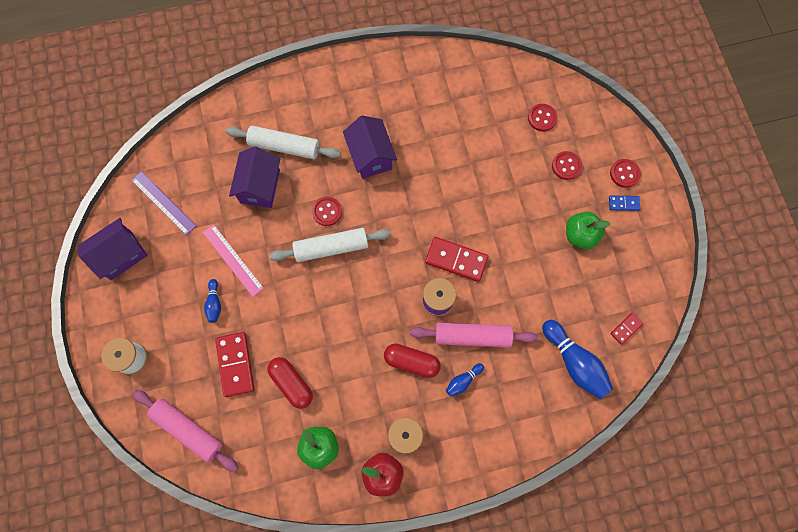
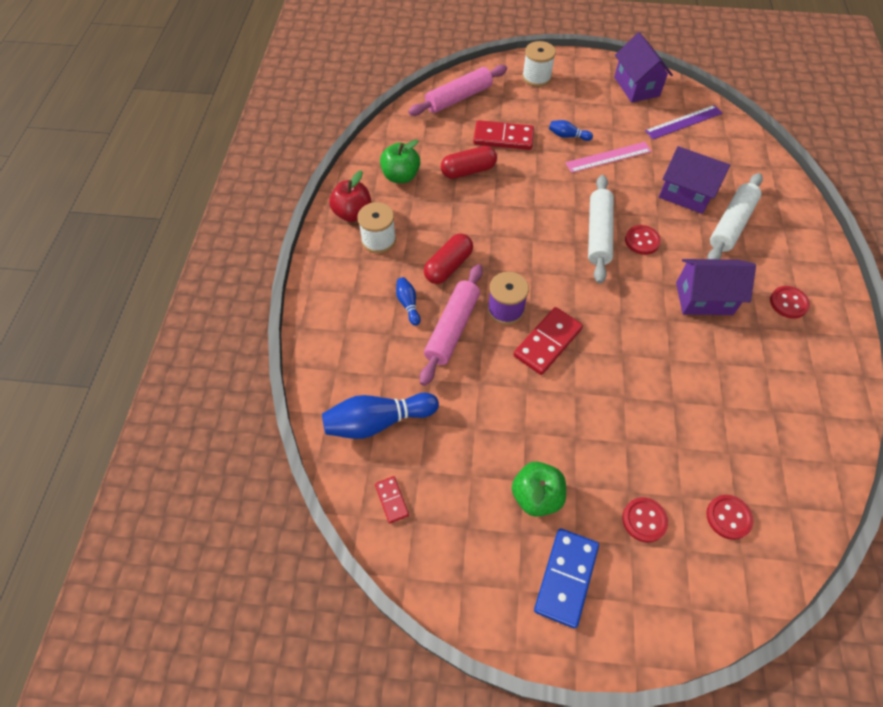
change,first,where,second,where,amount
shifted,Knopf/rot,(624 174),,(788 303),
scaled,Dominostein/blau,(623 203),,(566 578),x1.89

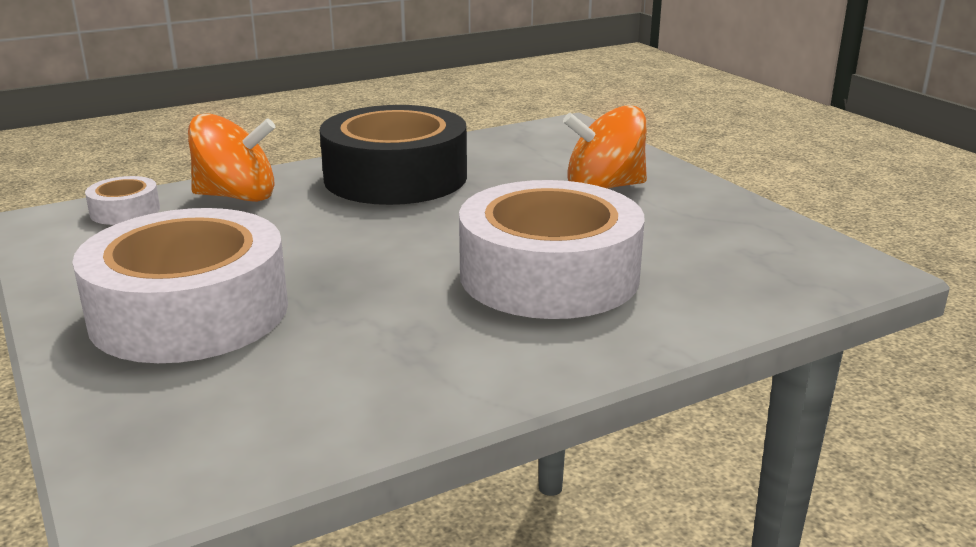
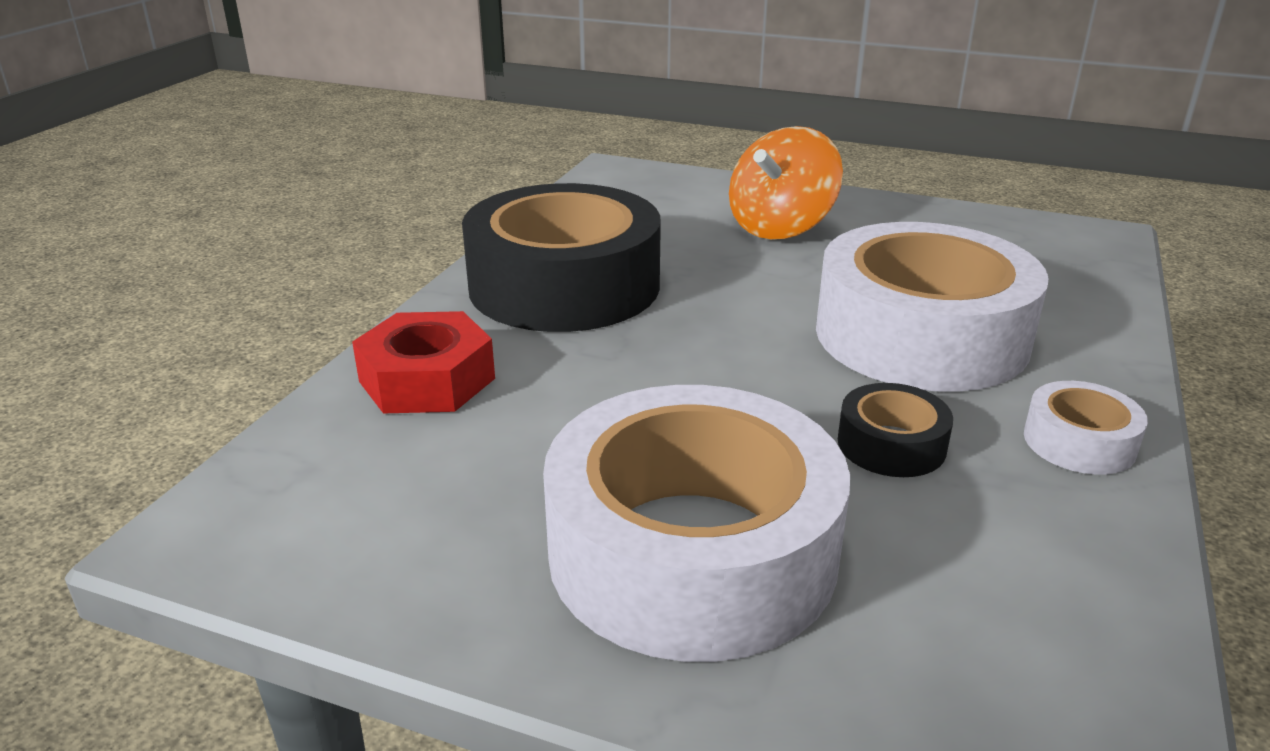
change,first,where,second,where,amount
swapped,Kreisel/orange,(236 196),Sechskantmutter/rot,(427 380),
shifted,Klebeband/weiß,(125 211),,(1079 442),
new,,,Klebeband/schwarz,(891 444),

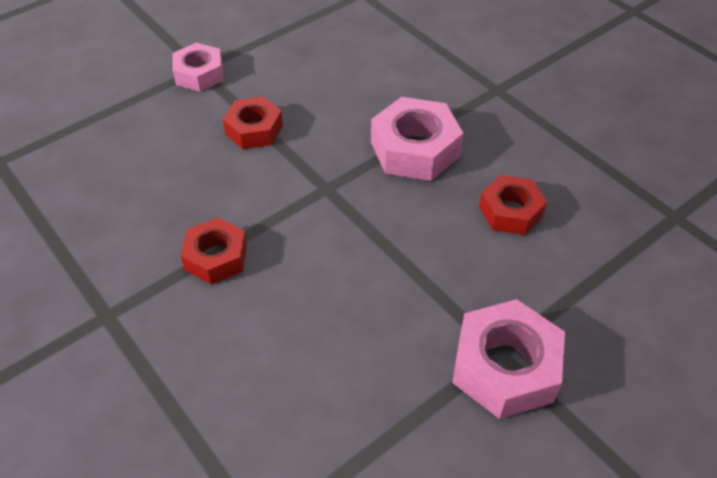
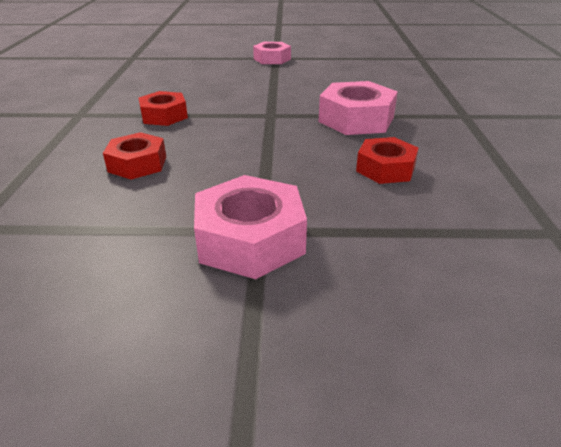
change,first,where,second,where,amount
shifted,Sechskantmutter/rot,(254 130),,(137 164),

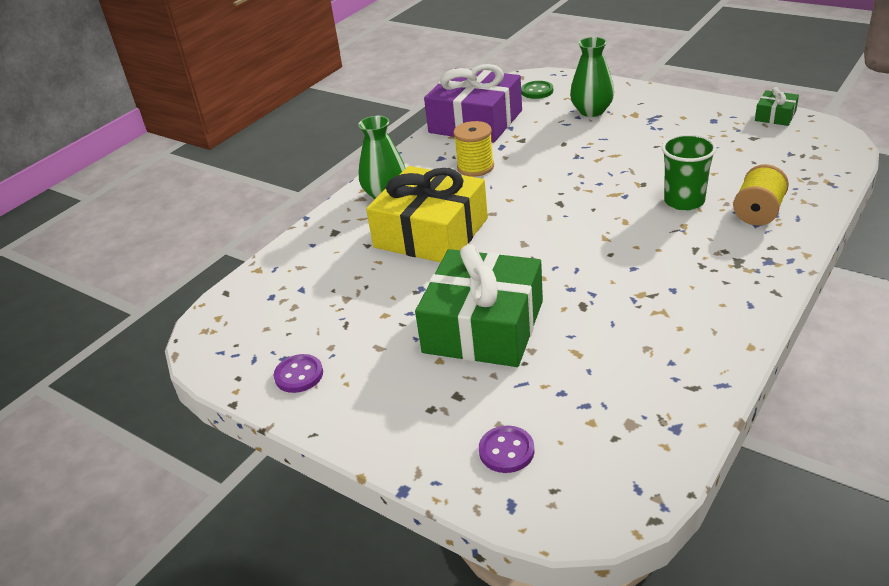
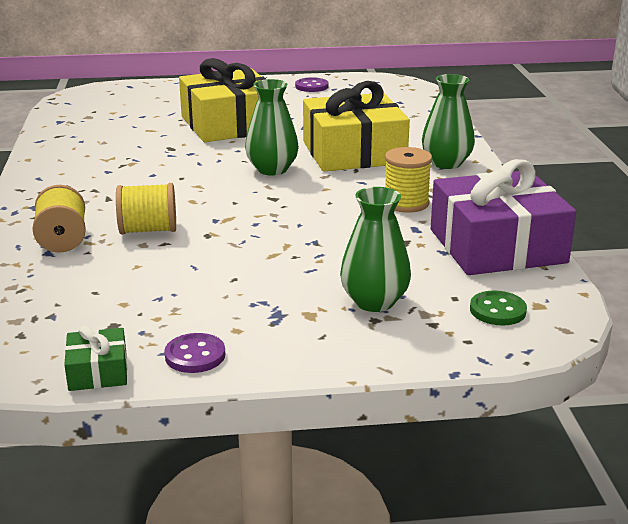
change,first,where,second,where,amount
swapped,Becher/grün,(684 201),Garnrolle/gelb,(148 230),
repainted,Geschenk/grün,(483 326),Geschenk/gelb,(229 124),
shifted,Knopf/lila,(506 451),,(195 355),
new,,,Vase/grün,(272 169),

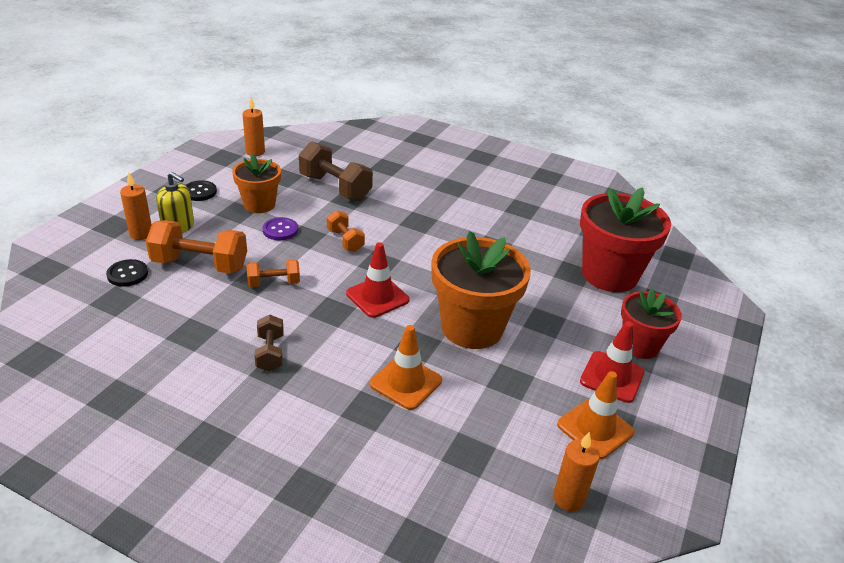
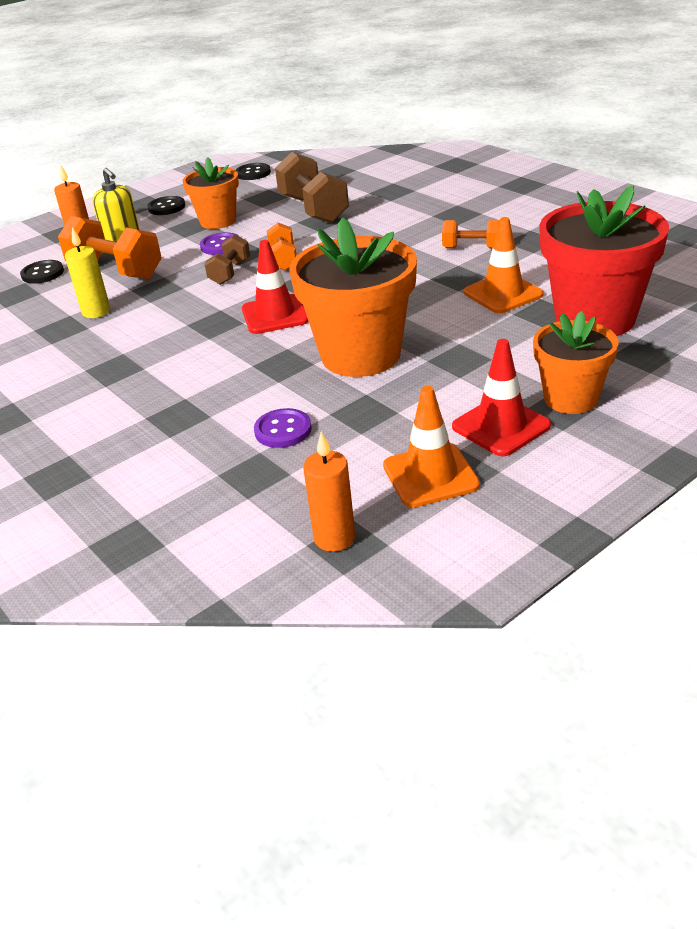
change,first,where,second,where,amount
swapped,Kerze/orange,(255 152),Knopf/schwarz,(253 173),
shifted,Hantel/orange,(274 283),,(472 248),
repainted,Blumentopf/rot,(639 345),Blumentopf/orange,(571 398),
shifted,Hantel/braun,(270 353),,(230 272),
shifted,Leitkegel/orange,(406 382),,(503 294),
new,,,Kerze/gelb,(96 312),
new,,,Knopf/lila,(283 430),

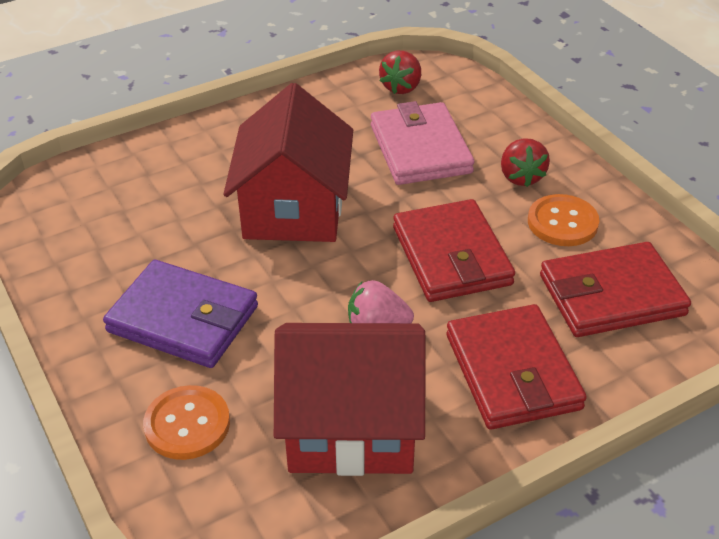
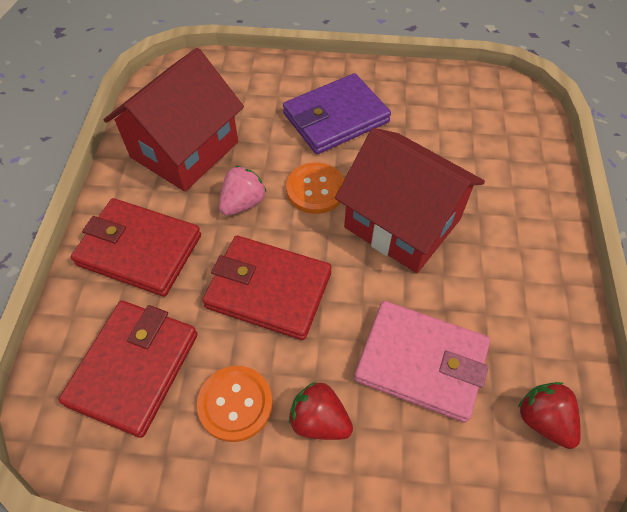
change,first,where,second,where,amount
shifted,Knopf/orange,(187 424),,(315 189),

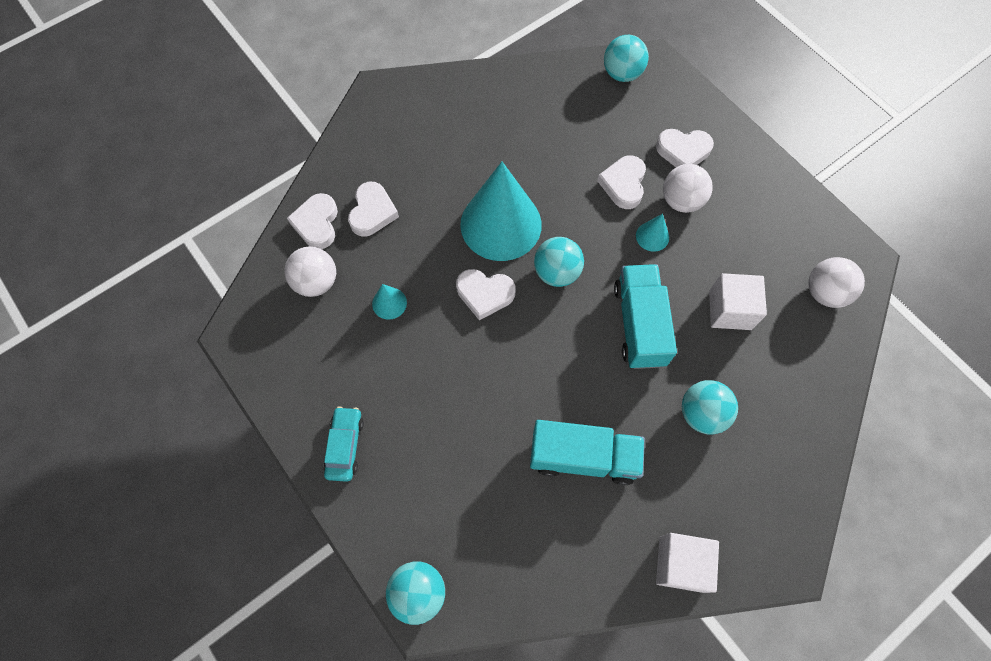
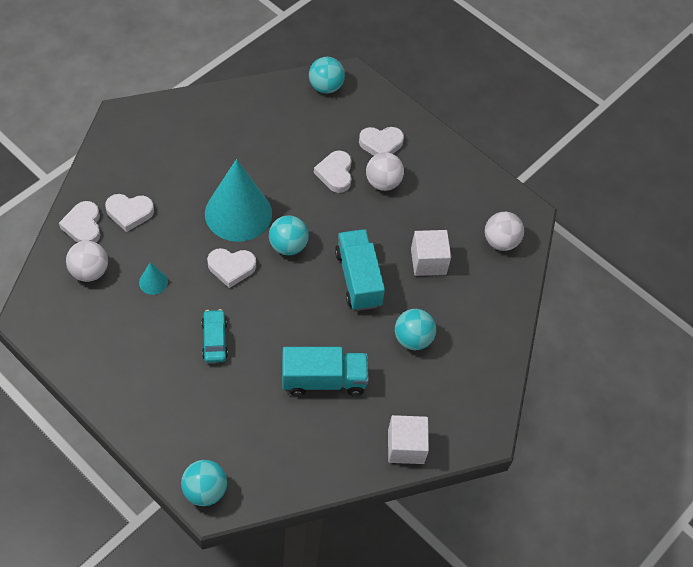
change,first,where,second,where,amount
rotated,Herz/weiß,(372 212),,(129 213),90 degrees clockwise
gone,Kegel/türkis,(652 236),,,
shifted,Auto/türkis,(345 446),,(214 340),

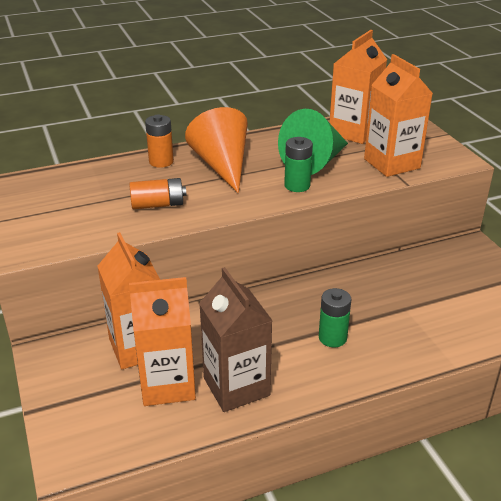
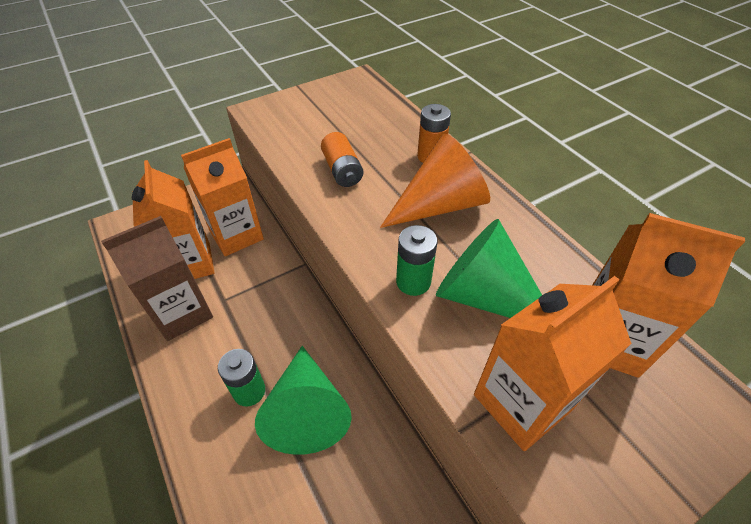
change,first,where,second,where,amount
new,,,Kegel/grün,(307 410),

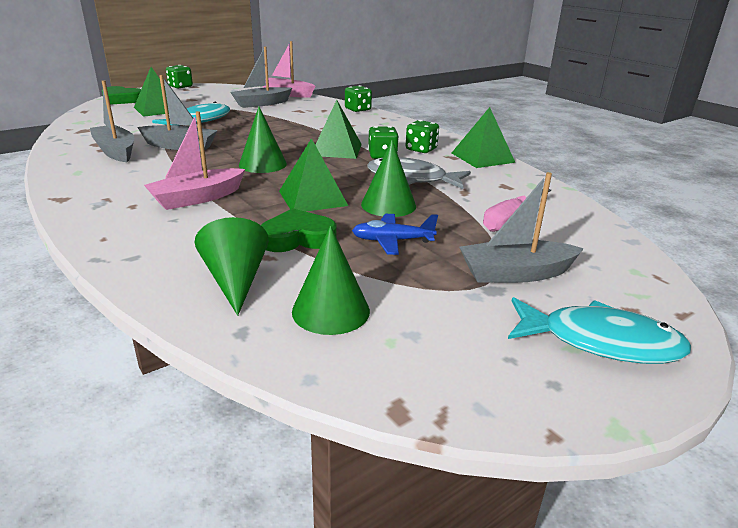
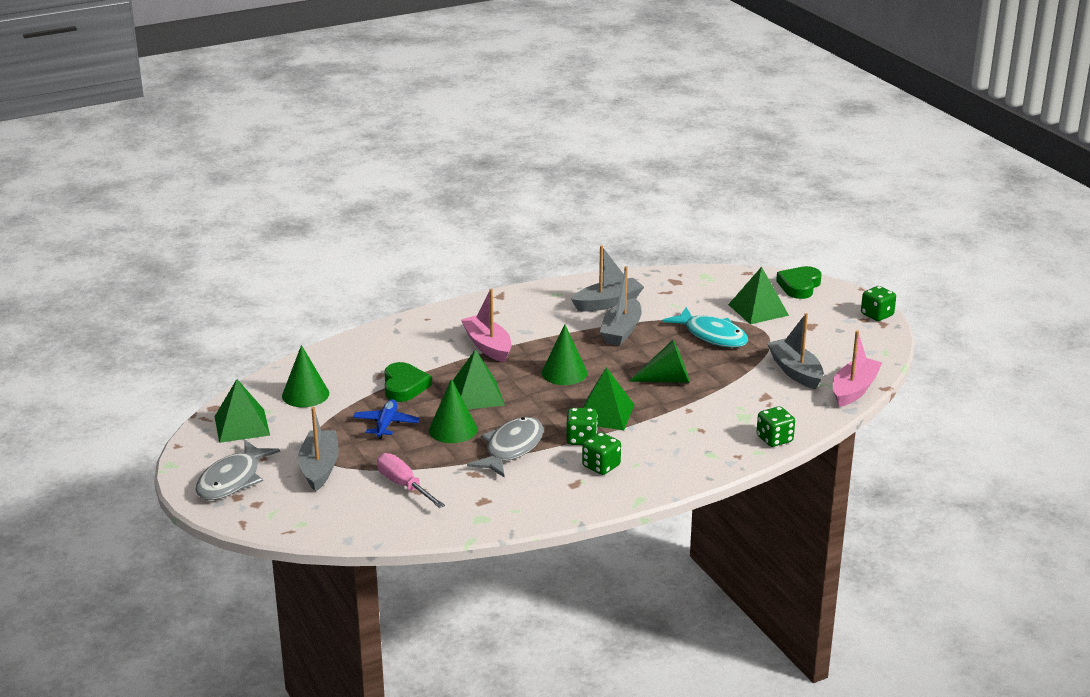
change,first,where,second,where,amount
shifted,Pyramide/grün,(482 157),,(241 425),
shifted,Kegel/grün,(236 281),,(667 380),
repainted,Fisch/türkis,(600 342),Fisch/grau,(232 480),

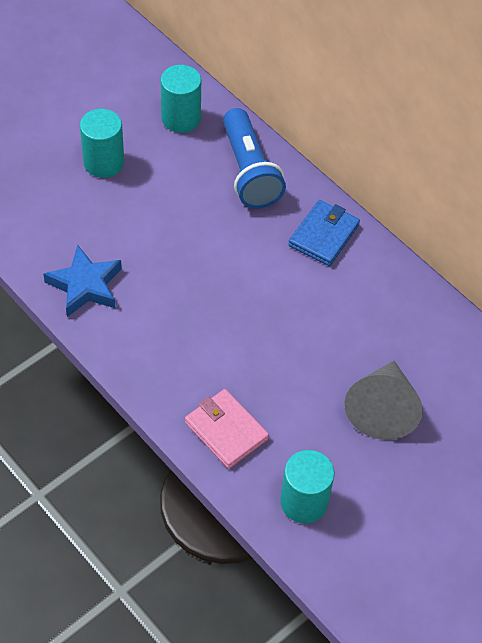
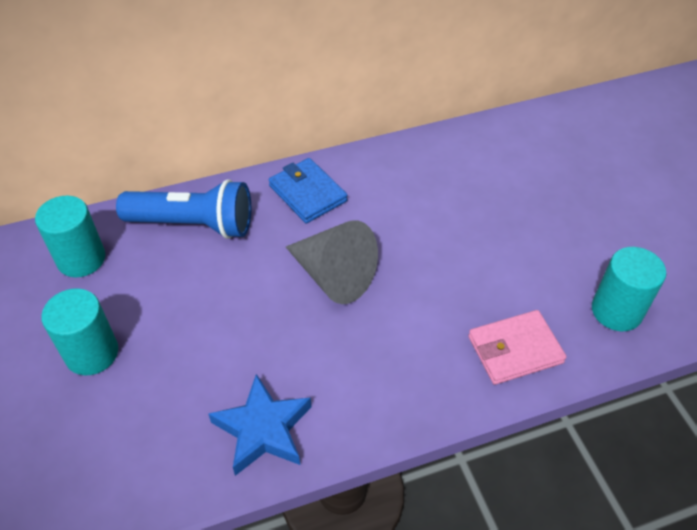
change,first,where,second,where,amount
shifted,Kegel/grau,(382 409),,(334 276),

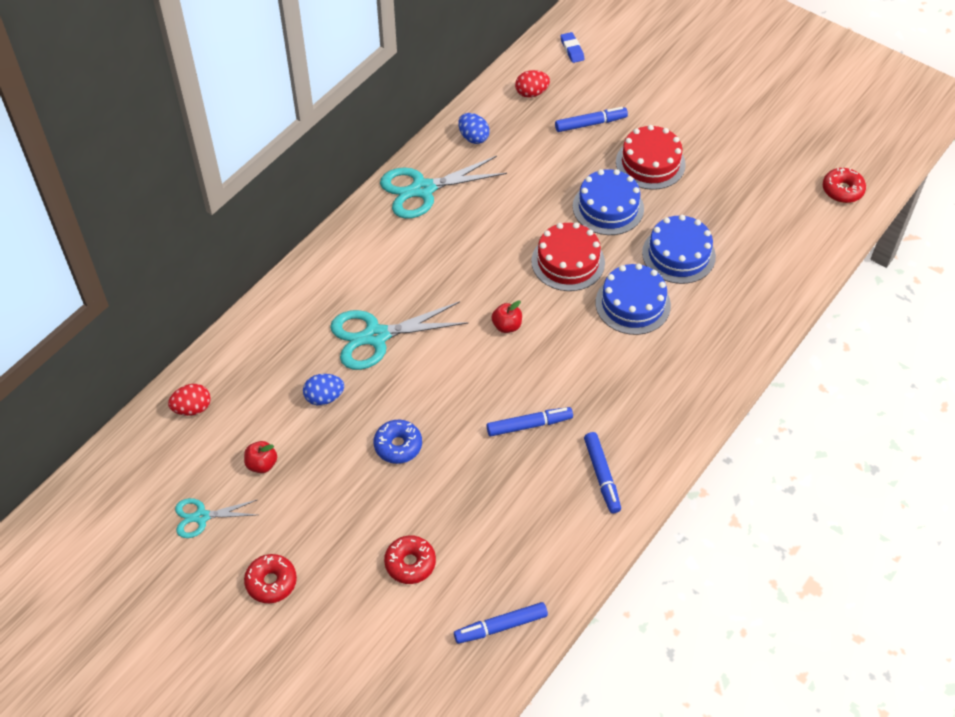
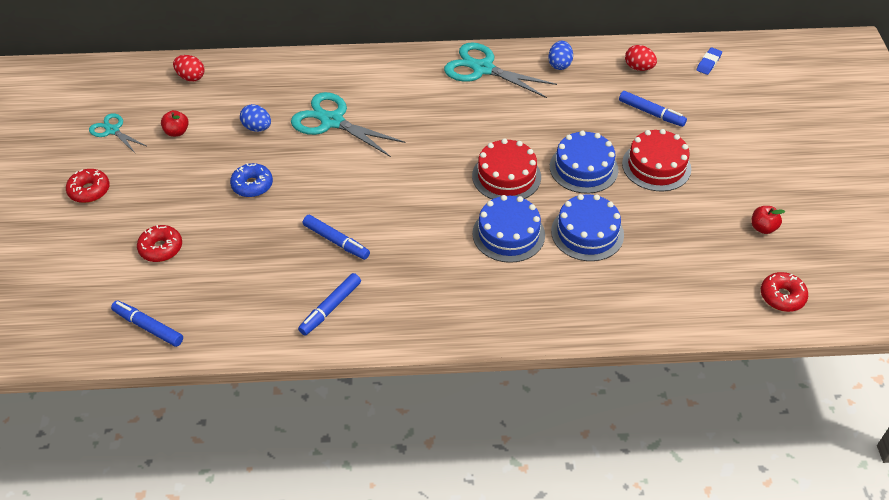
change,first,where,second,where,amount
shifted,Apfel/rot,(507 326),,(763 228),

